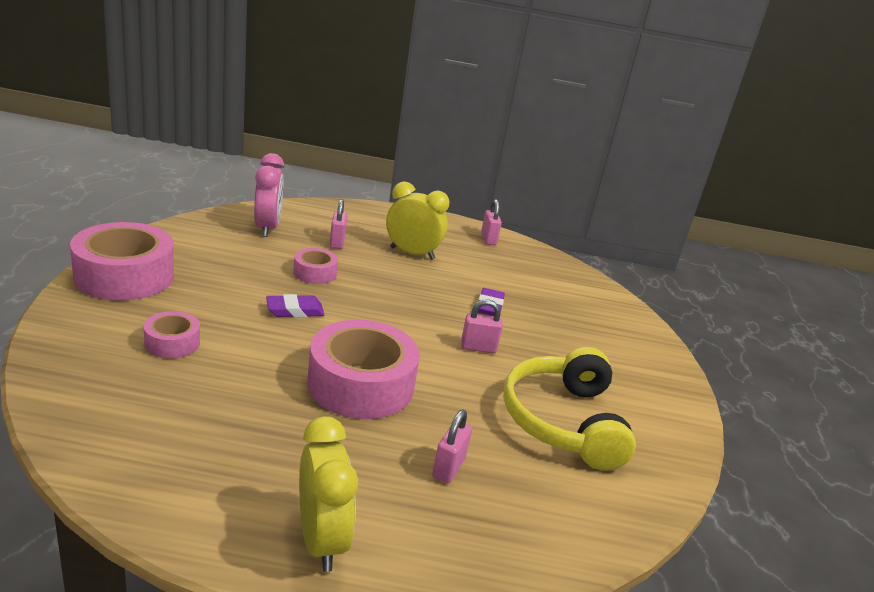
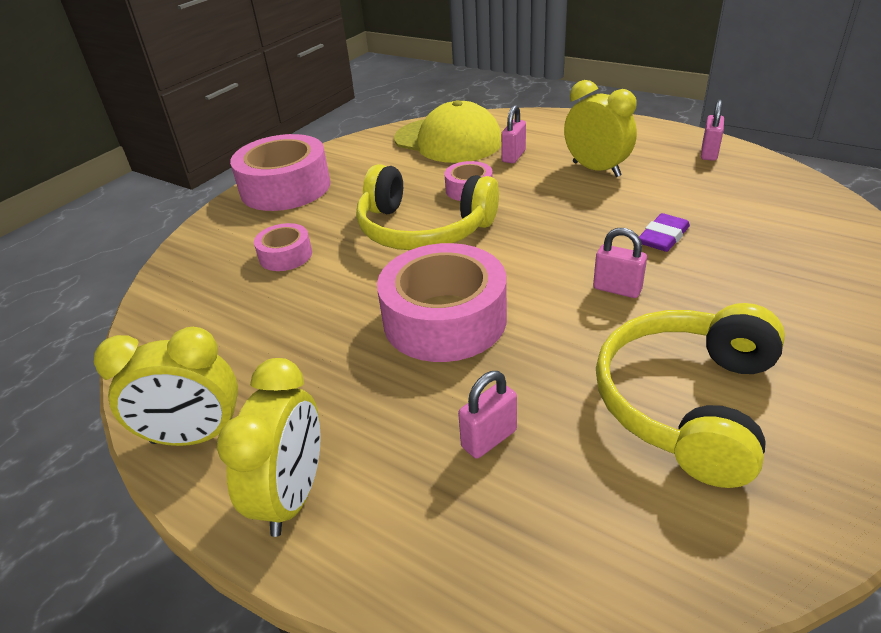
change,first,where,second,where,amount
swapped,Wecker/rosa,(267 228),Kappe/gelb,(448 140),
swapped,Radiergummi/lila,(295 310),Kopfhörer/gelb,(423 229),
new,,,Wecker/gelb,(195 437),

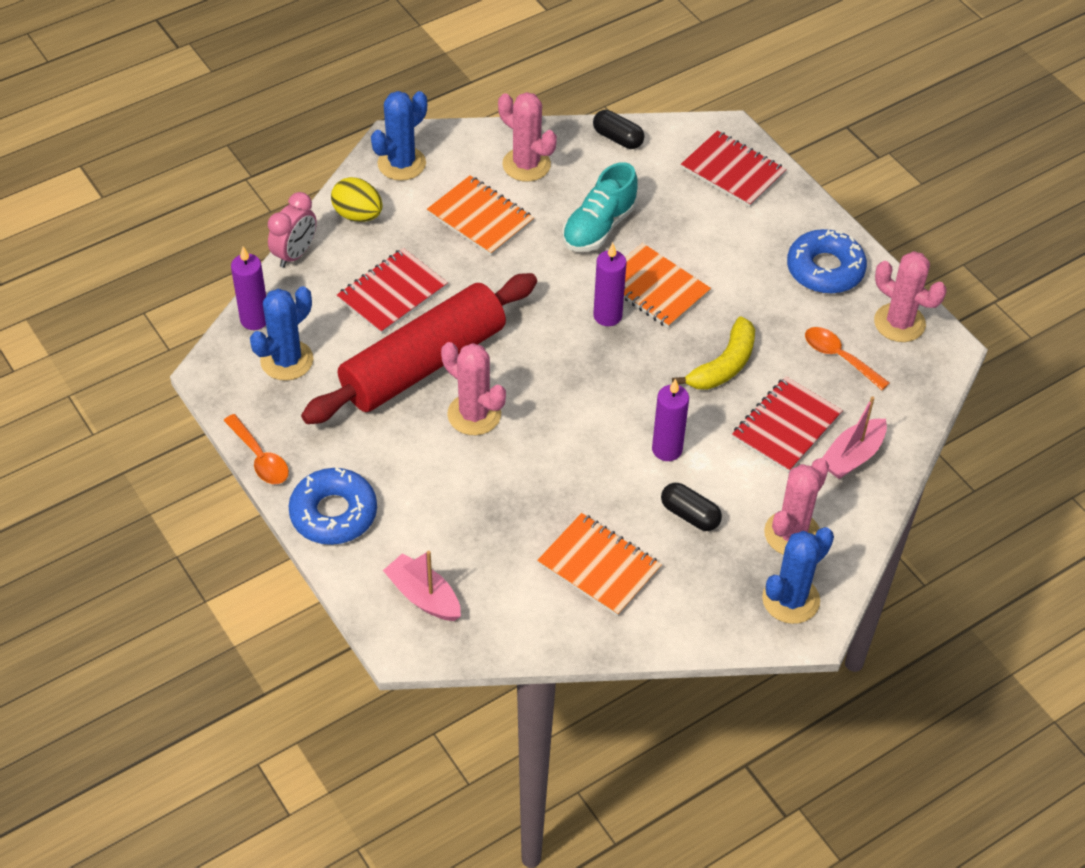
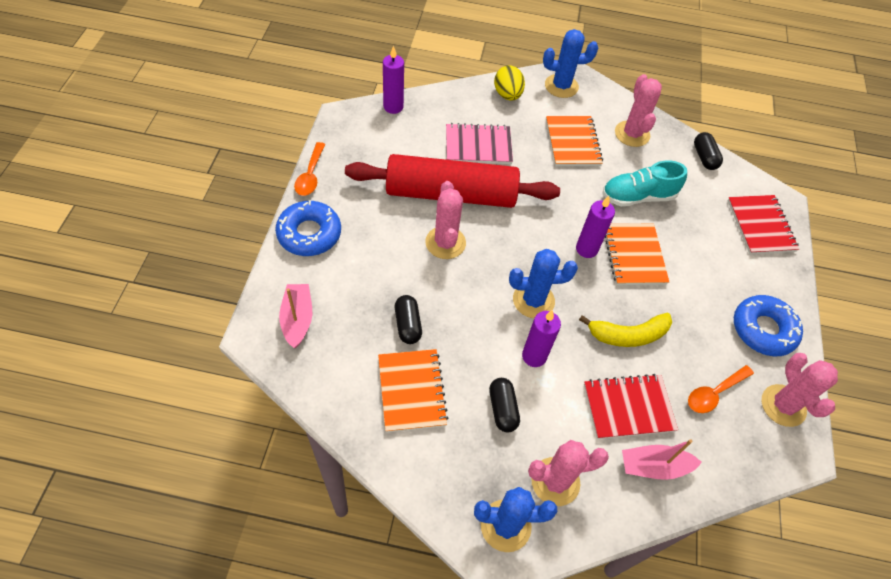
change,first,where,second,where,amount
gone,Wecker/rosa,(295 254),,,
repainted,Notizbuch/rot,(392 293),Notizbuch/rosa,(478 146),
shifted,Kaktus/blau,(287 360),,(533 300),
rotated,Löffel/orange,(839 357),,(714 393),120 degrees counterclockwise
new,,,Kapsel/schwarz,(408 325),

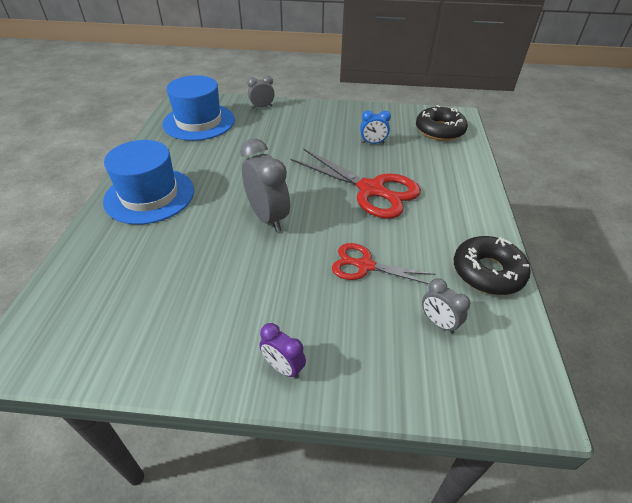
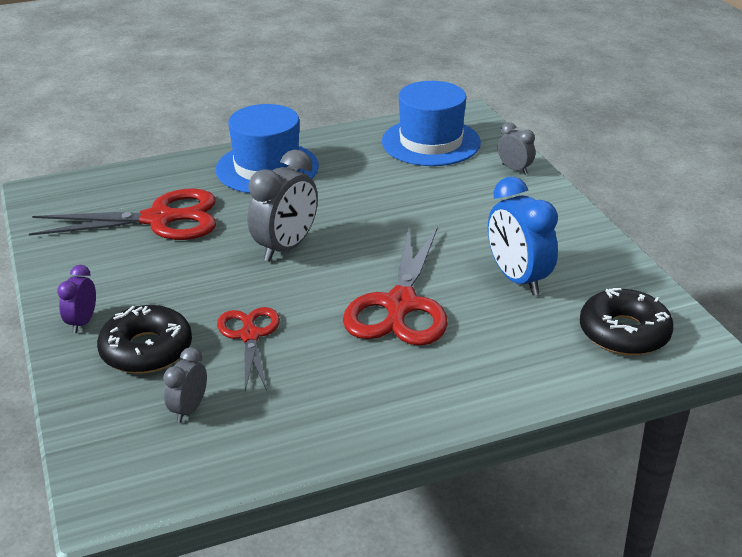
change,first,where,second,where,amount
scaled,Wecker/blau,(373 143),,(517 279),x1.84
shifted,Donut/schwarz,(487 272),,(146 350),
new,,,Schere/rot,(159 219),

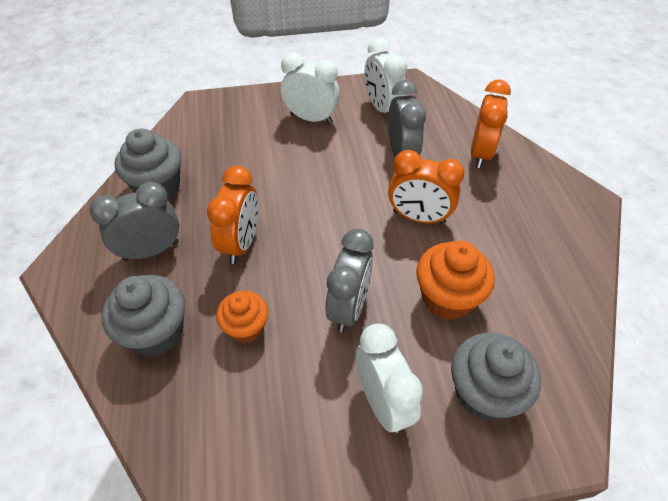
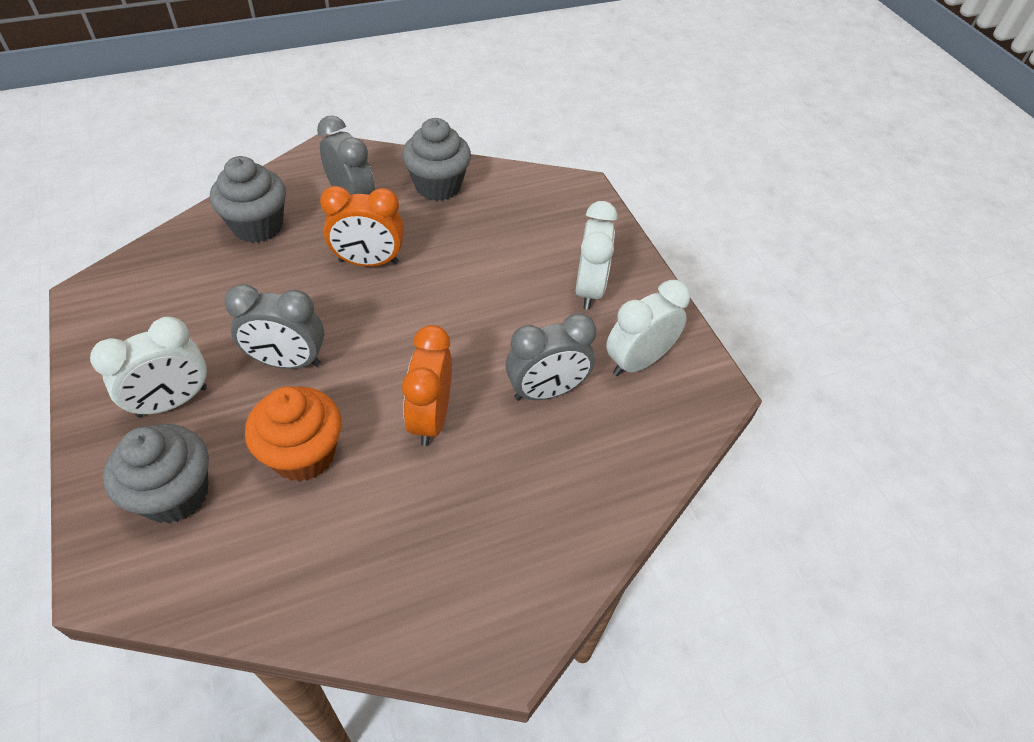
change,first,where,second,where,amount
gone,Wecker/orange,(480 153),,,
gone,Muffin/orange,(246 328),,,

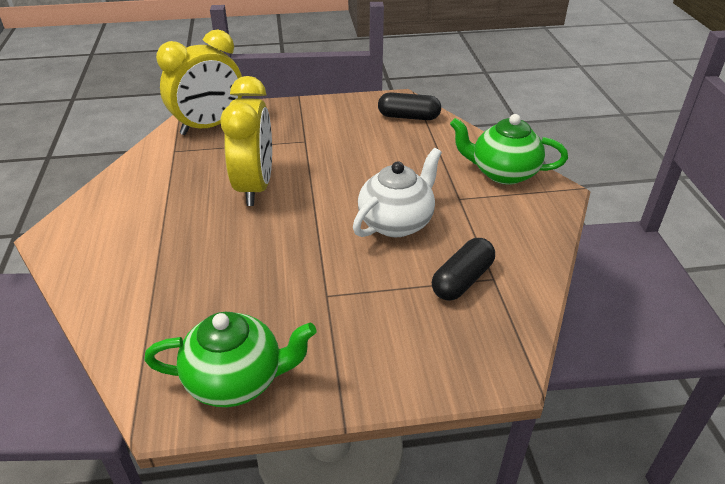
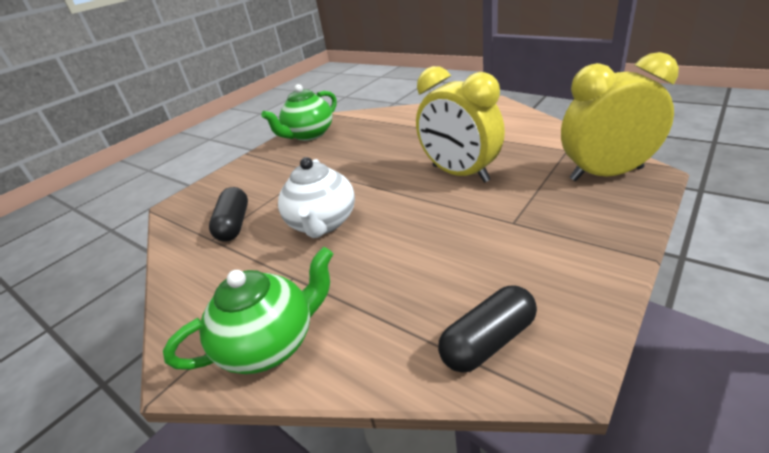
change,first,where,second,where,amount
rotated,Wecker/gelb,(209 126),,(606 174),75 degrees clockwise

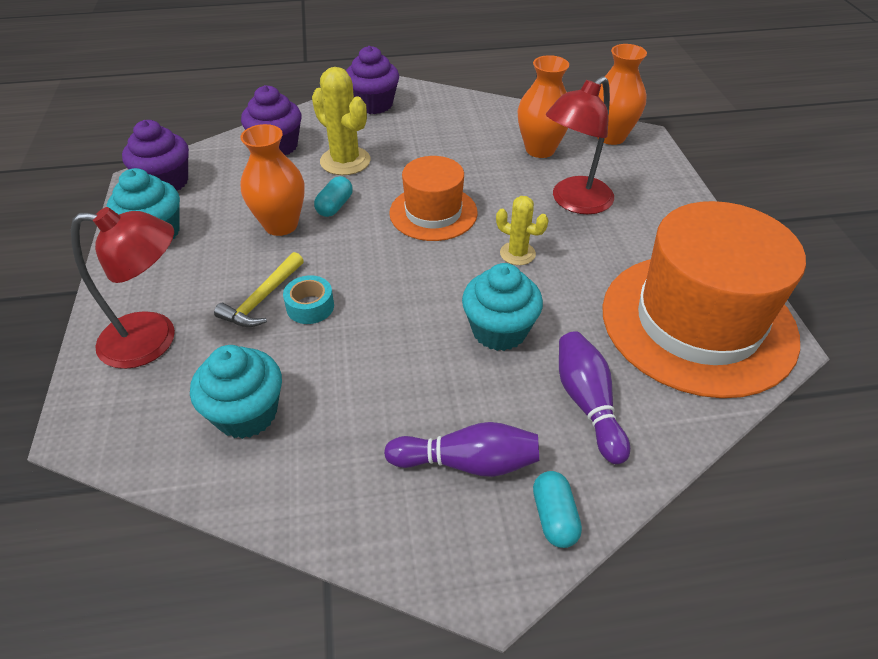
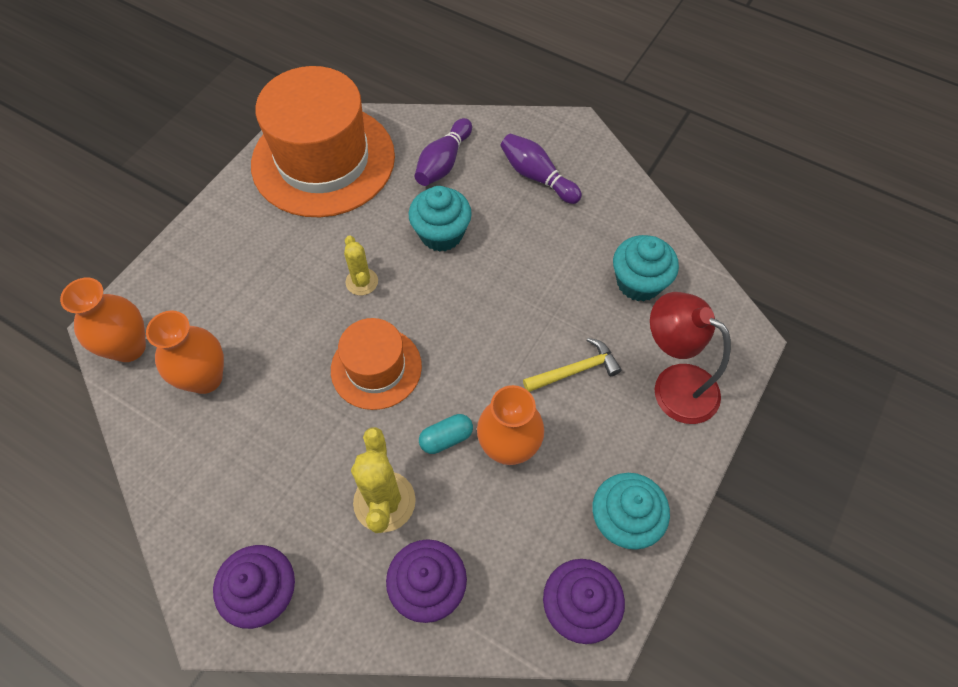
change,first,where,second,where,amount
gone,Lampe/rot,(574 202),,,
gone,Klebeband/türkis,(310 306),,,
gone,Kapsel/türkis,(554 517),,,

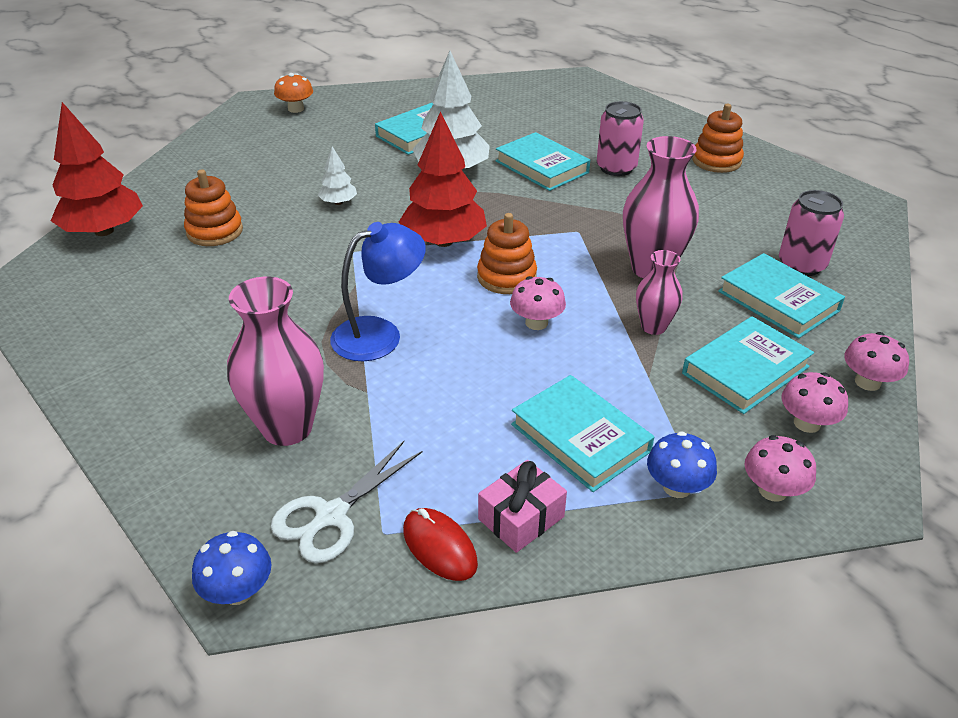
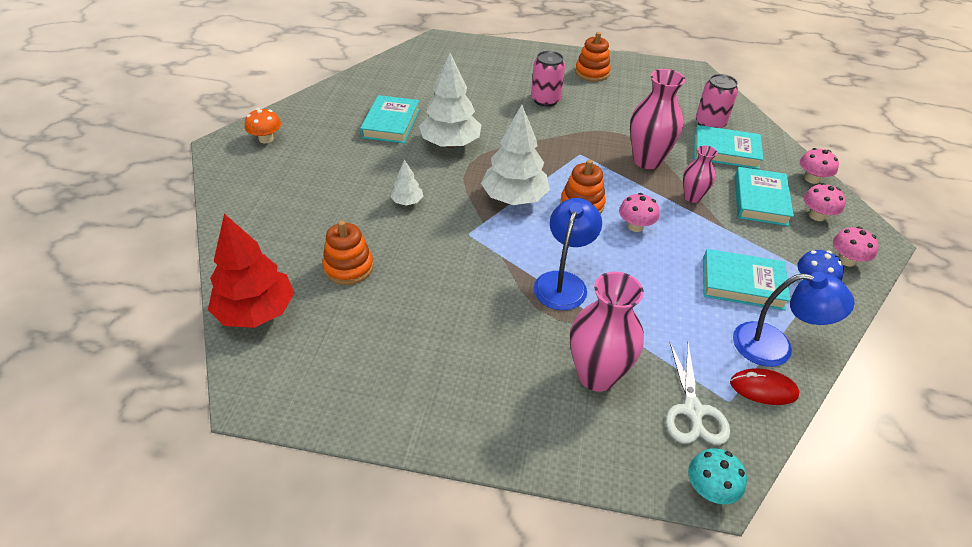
change,first,where,second,where,amount
repainted,Baum/rot,(444 241),Baum/weiß,(514 198),
gone,Buch/türkis,(542 167),,,
swapped,Geschenk/rosa,(521 518),Lampe/blau,(775 346),
repainted,Pilz/blau,(238 591),Pilz/türkis,(710 489),

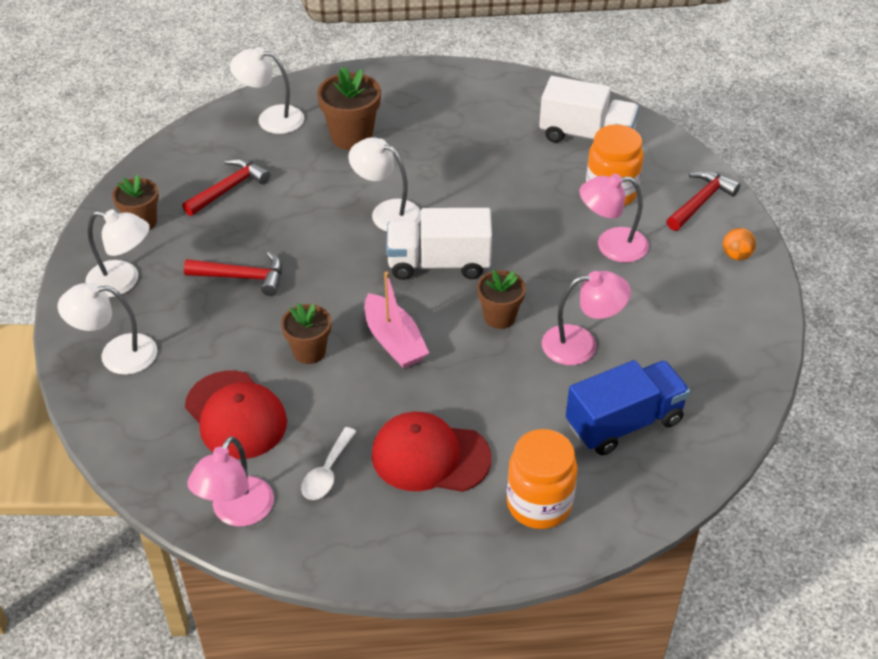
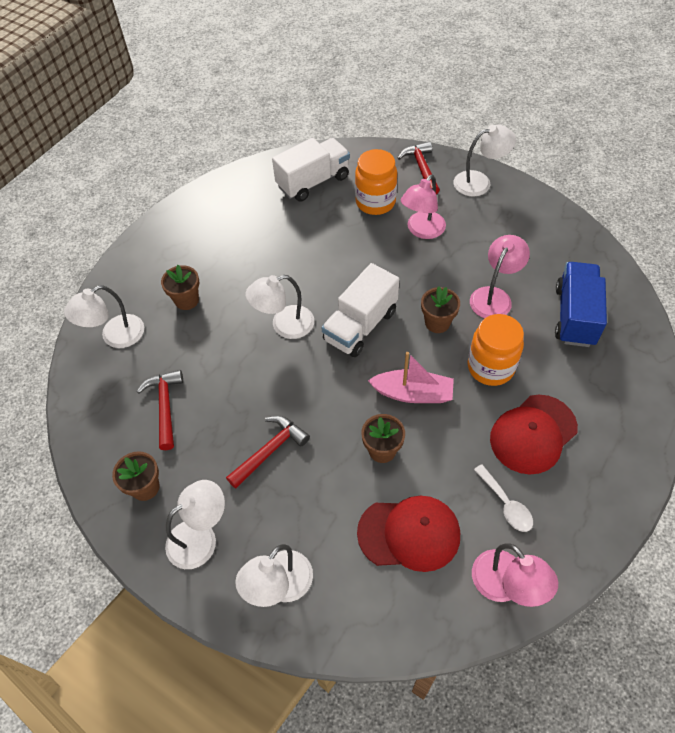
change,first,where,second,where,amount
scaled,Blumentopf/braun,(352 137),,(186 300),x0.66
swapped,Ball/orange,(736 255),Lampe/weiß,(479 182),
shifted,Einmachglas/orange,(539 504),,(490 367),

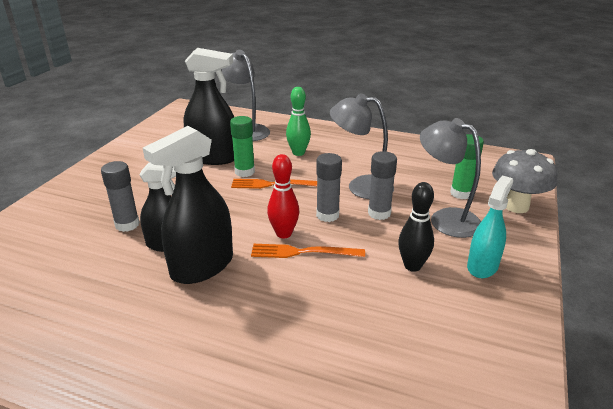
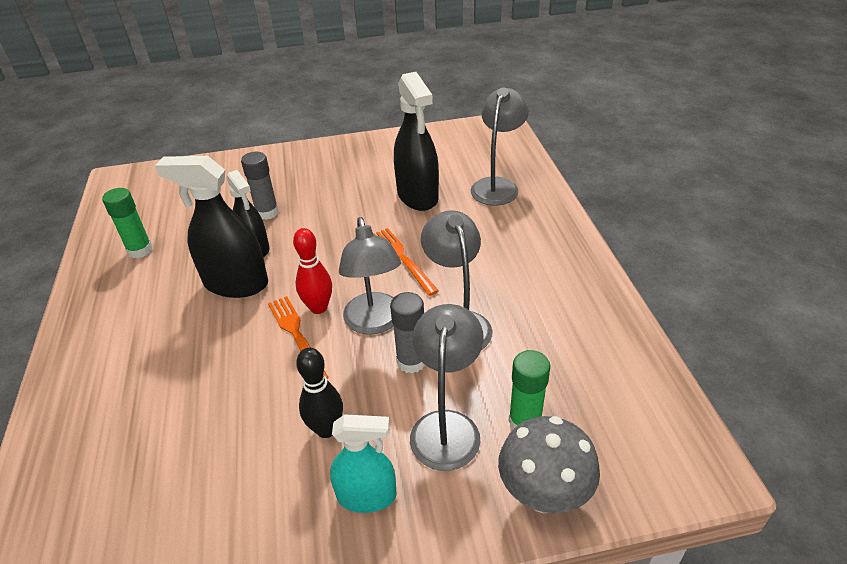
change,first,where,second,where,amount
gone,Bowlingkegel/grün,(298 153),,,
shifted,Klebestift/grün,(244 172),,(140 250),
swapped,Klebestift/grau,(327 215),Lampe/grau,(375 323),

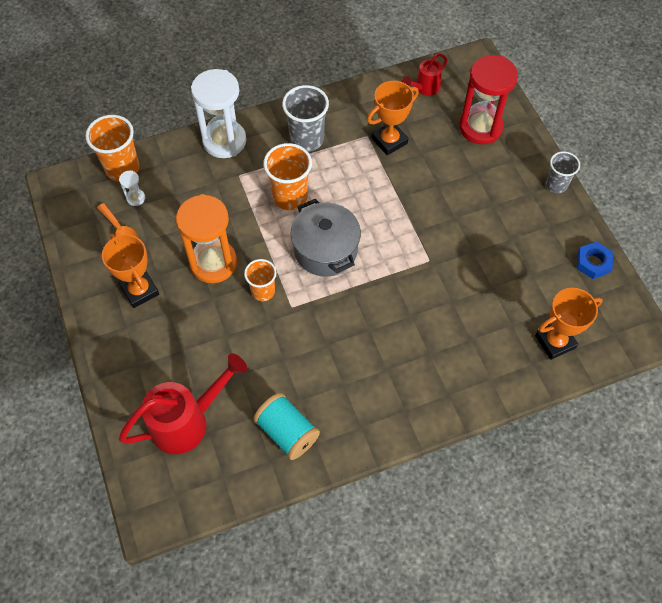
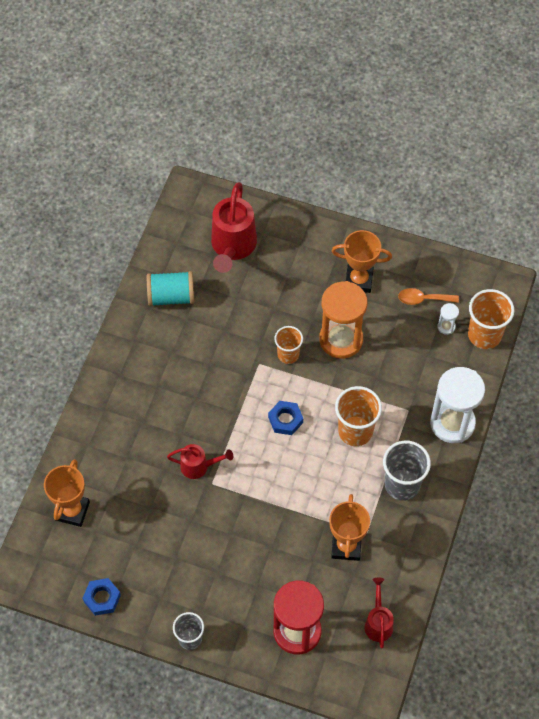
change,first,where,second,where,amount
swapped,Kochtopf/grau,(325 250),Sechskantmutter/blau,(285 420),
new,,,Gießkanne/rot,(198 466),

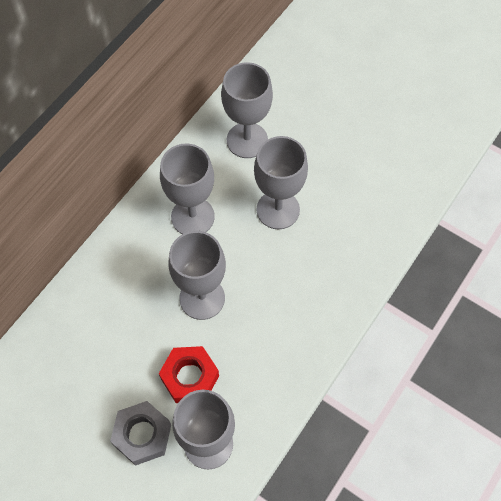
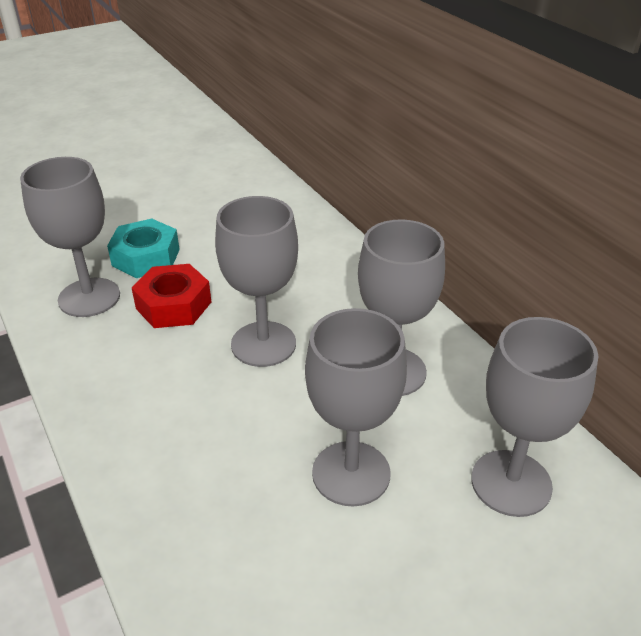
change,first,where,second,where,amount
repainted,Sechskantmutter/grau,(142 435),Sechskantmutter/türkis,(146 257),

